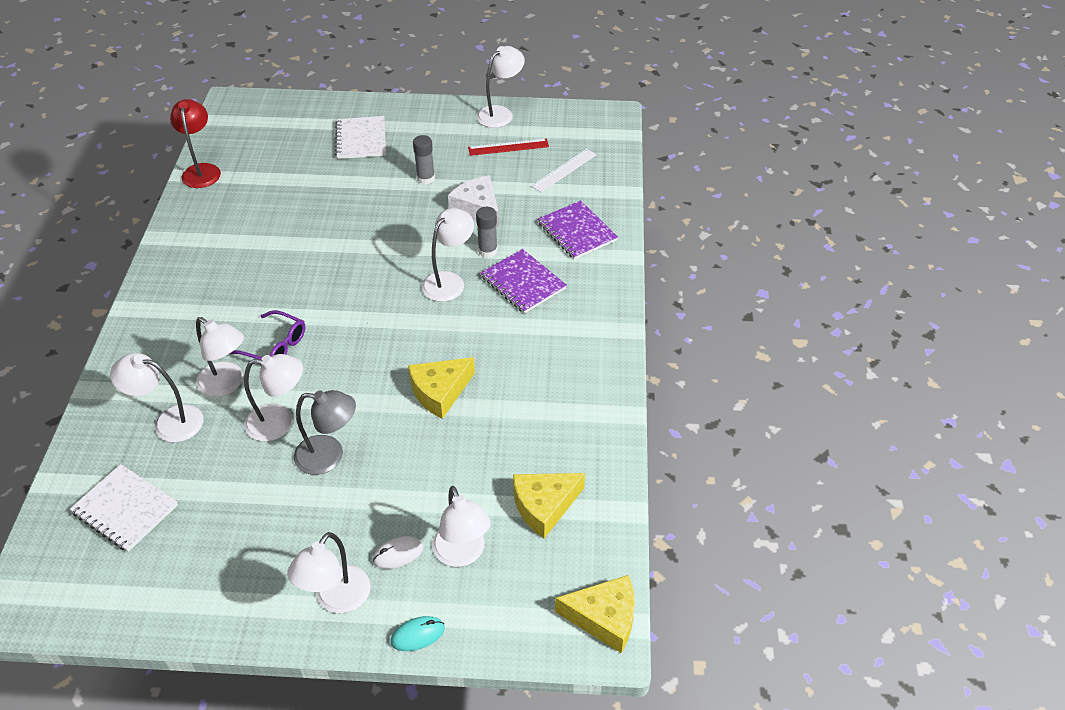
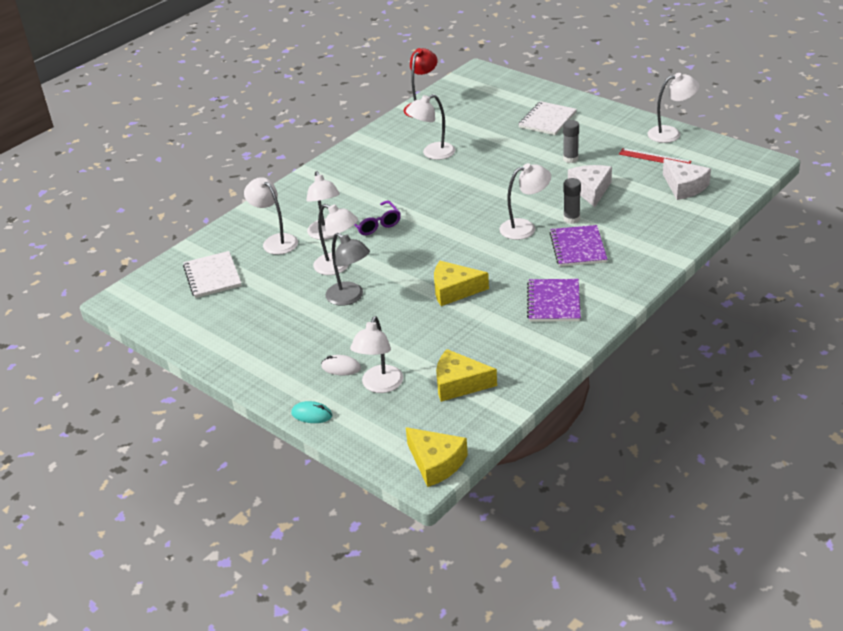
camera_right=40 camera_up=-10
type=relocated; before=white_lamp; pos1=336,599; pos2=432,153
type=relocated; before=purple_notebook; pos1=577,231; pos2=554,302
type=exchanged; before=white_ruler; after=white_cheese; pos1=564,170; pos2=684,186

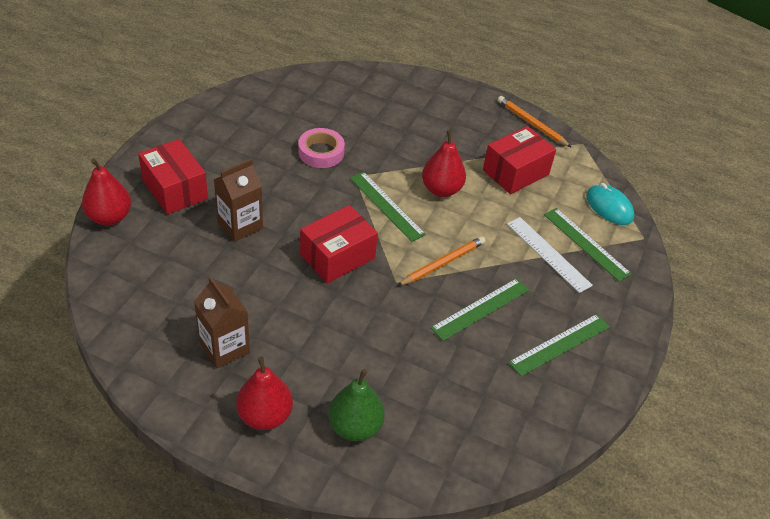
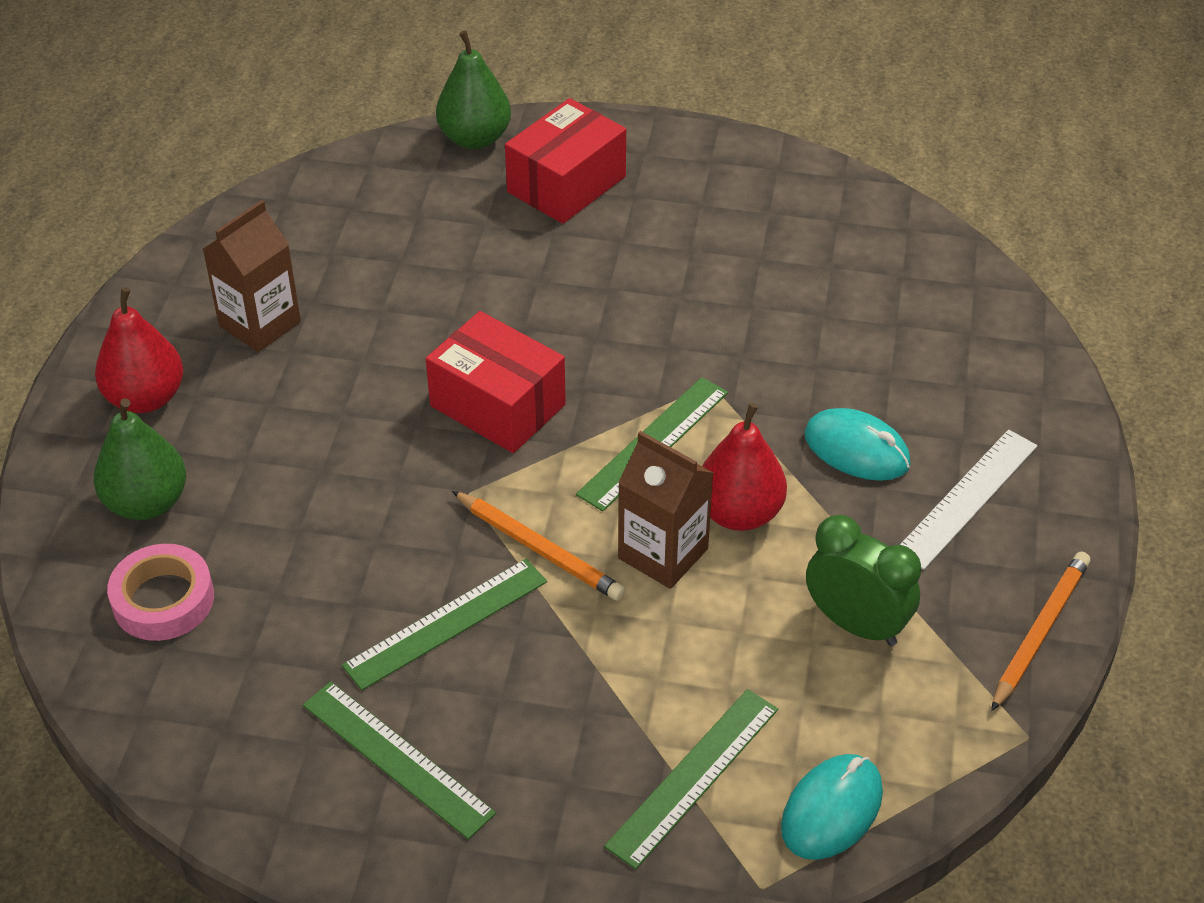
camera_right=80 camera_up=0
type=relocated; before=pink_tape; pos1=321,152; pos2=163,600
type=spun; before=green_ruler; pos1=480,308; pos2=446,623; turn=-75
type=colour; before=red_pear; after=green_pear; pos1=109,217; pos2=475,138
type=relocated; before=brown_carton; pos1=240,225; pos2=663,553
type=appeared; after=turquoise_mouse; pos2=856,450
type=exchanged; before=red_box; after=green_clock; pos1=515,172; pos2=856,624
type=relocated; before=white_ruler; pos1=548,254; pos2=967,498

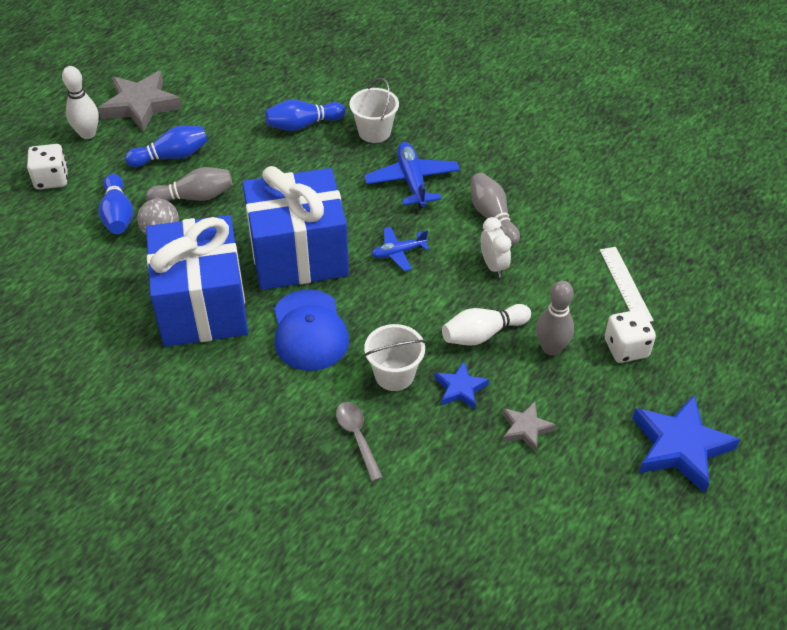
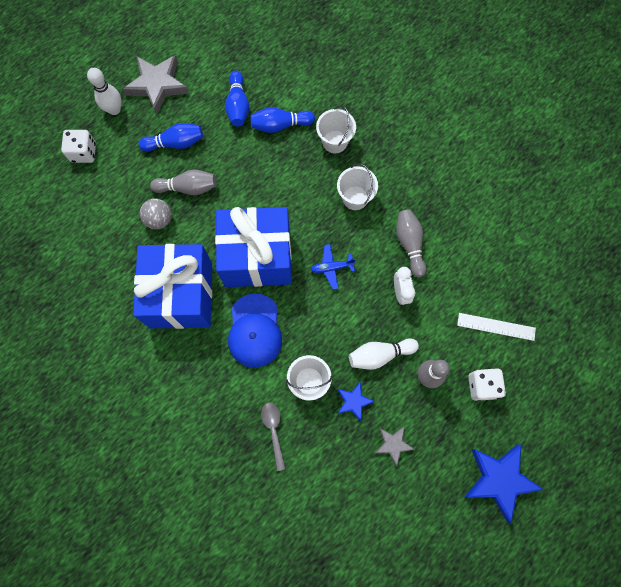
camera_right=10 camera_up=25
type=relocated; before=blue_bowling_pin; pos1=118,215; pos2=238,106
type=exchanged; before=blue_plane; after=white_bucket; pos1=412,181; pos2=355,198
type=spun; before=white_ruler; pos1=625,284; pos2=496,326; turn=-75

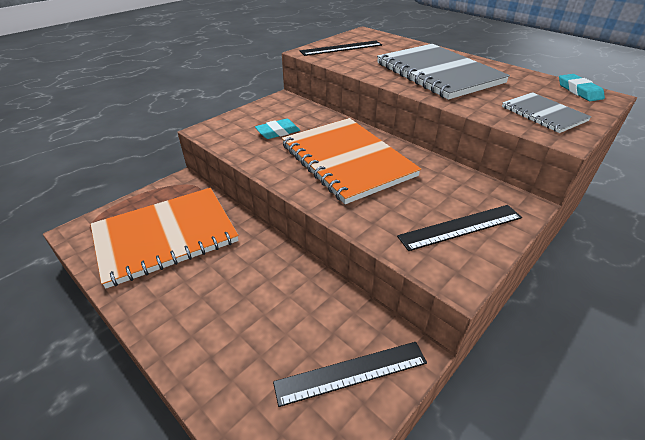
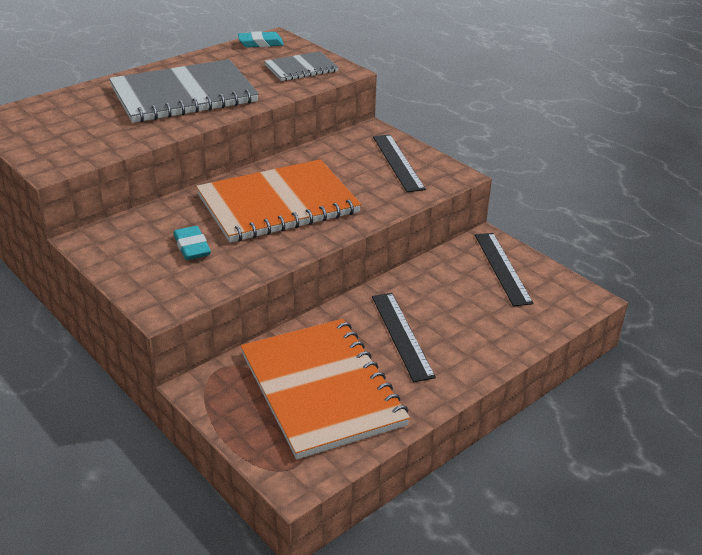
camera_right=-85 camera_up=-5
type=relocated; before=black_ruler; pos1=341,48; pos2=402,335

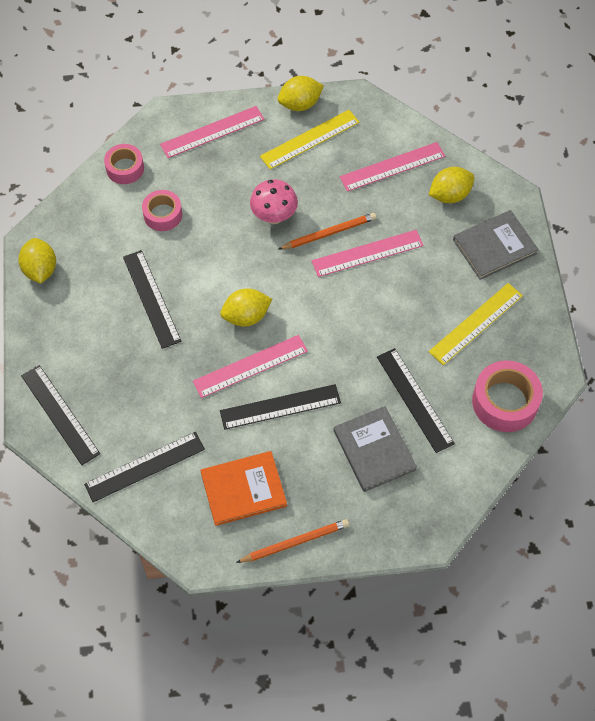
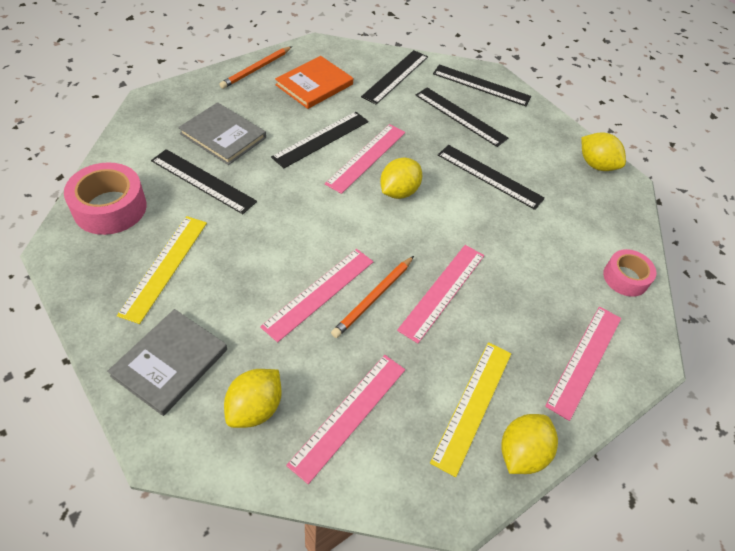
camera_right=145 camera_up=-10
type=exchanged; before=pink_mushroom; after=pink_ruler; pos1=274,216; pos2=442,291
type=appeared; after=black_ruler; pos2=460,116
type=missing; before=pink_tape; pos1=162,214

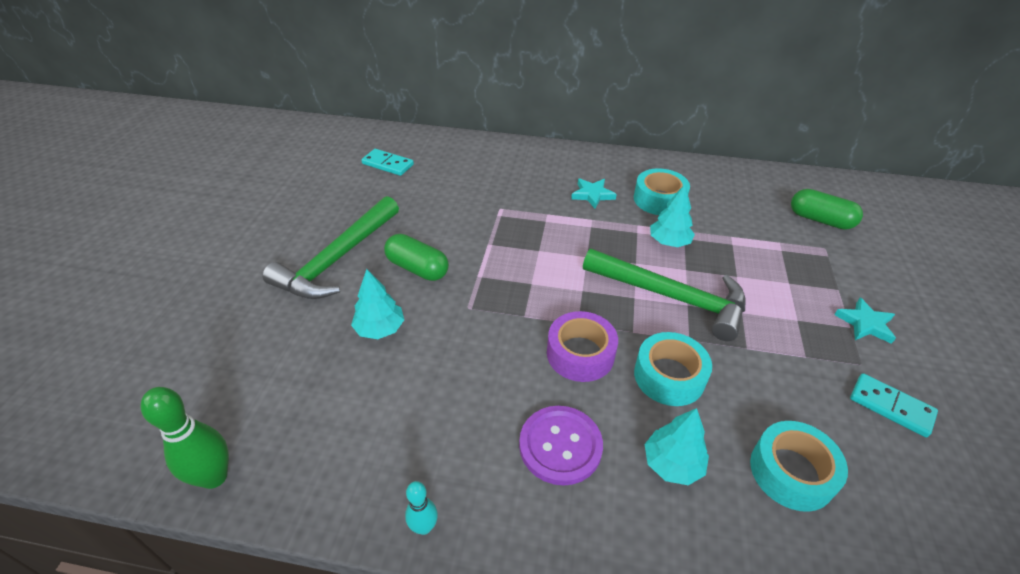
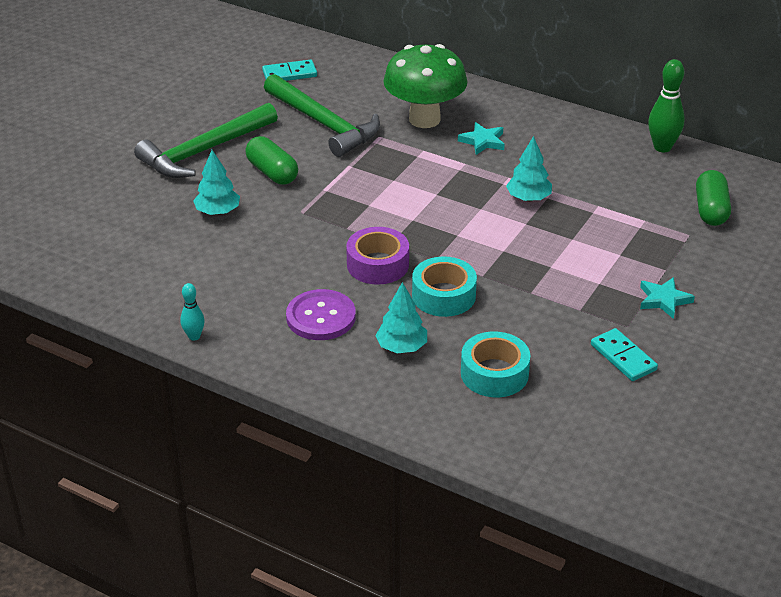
camera_right=20 camera_up=-5
type=spun; before=turquoise_domino; pos1=388,164; pos2=289,74; turn=-60
type=relocated; before=green_hammer; pos1=672,297; pos2=324,124
type=appeared; after=green_mushroom; pos2=424,119
type=relocated; before=green_bowling_pin; pos1=214,477; pos2=662,147
type=spun; before=green_capsule; pos1=820,220; pos2=711,210; turn=45
type=missing; before=turquoise_tape; pos1=659,199

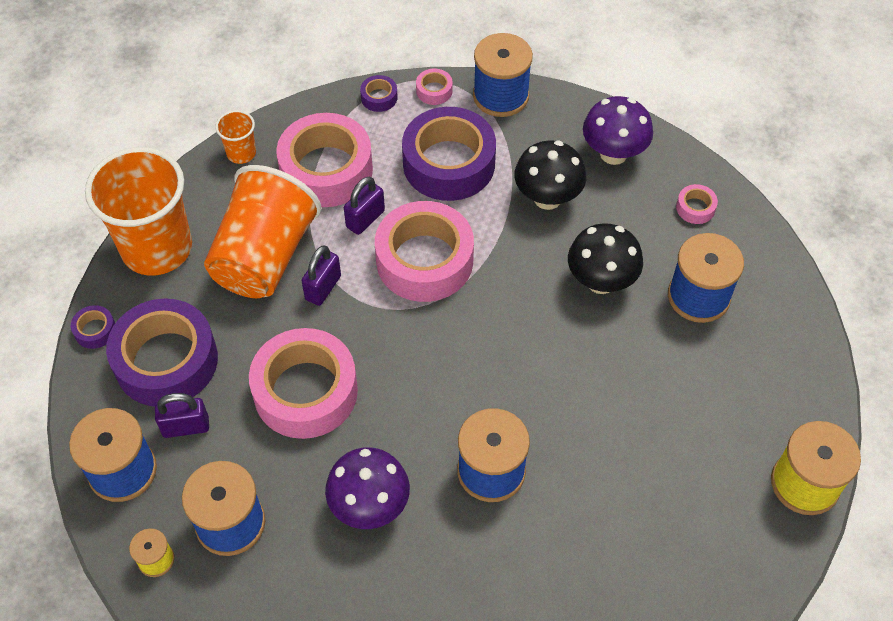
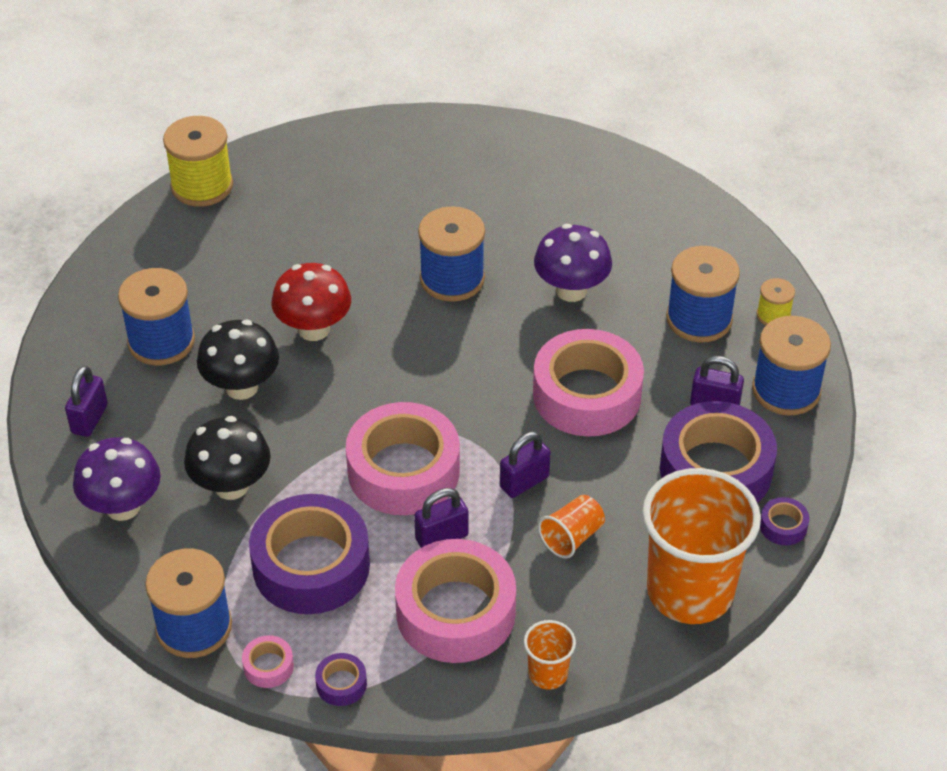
camera_right=-155 camera_up=-10
type=exchanged; before=pink_tape; after=purple_padlock; pos1=695,208; pos2=89,419
type=appeared; after=red_mushroom; pos2=314,329
type=size; before=orange_cup; pos1=265,256; pos2=572,537; scale=0.44

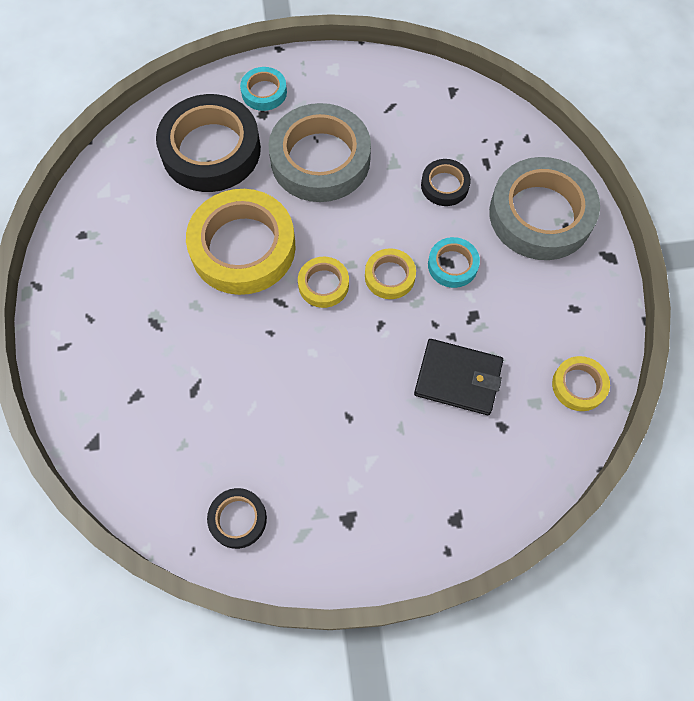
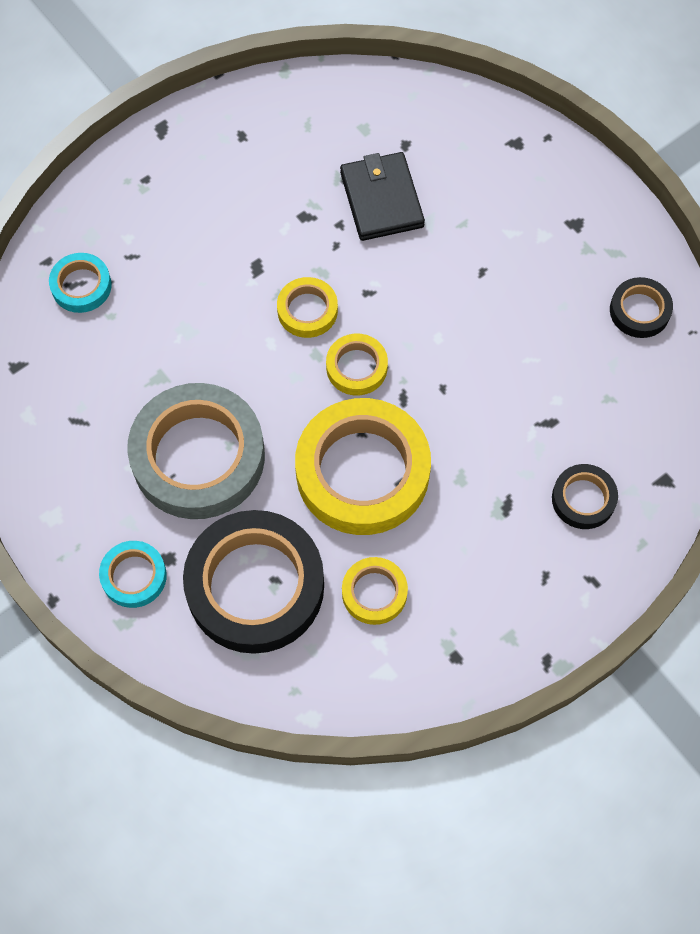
camera_right=-120 camera_up=0
type=relocated; before=turquoise_tape; pos1=452,265; pos2=81,286
type=relocated; before=yellow_tape; pos1=578,385; pos2=374,593
type=relocated; before=black_tape; pos1=444,185; pos2=583,499
type=missing; before=grey_tape; pos1=540,215

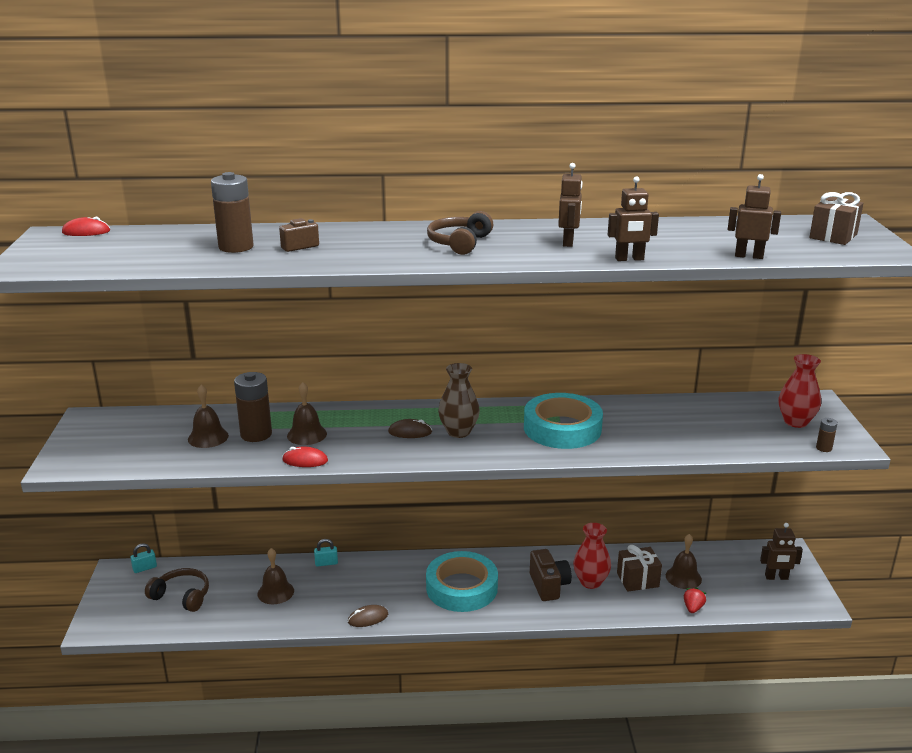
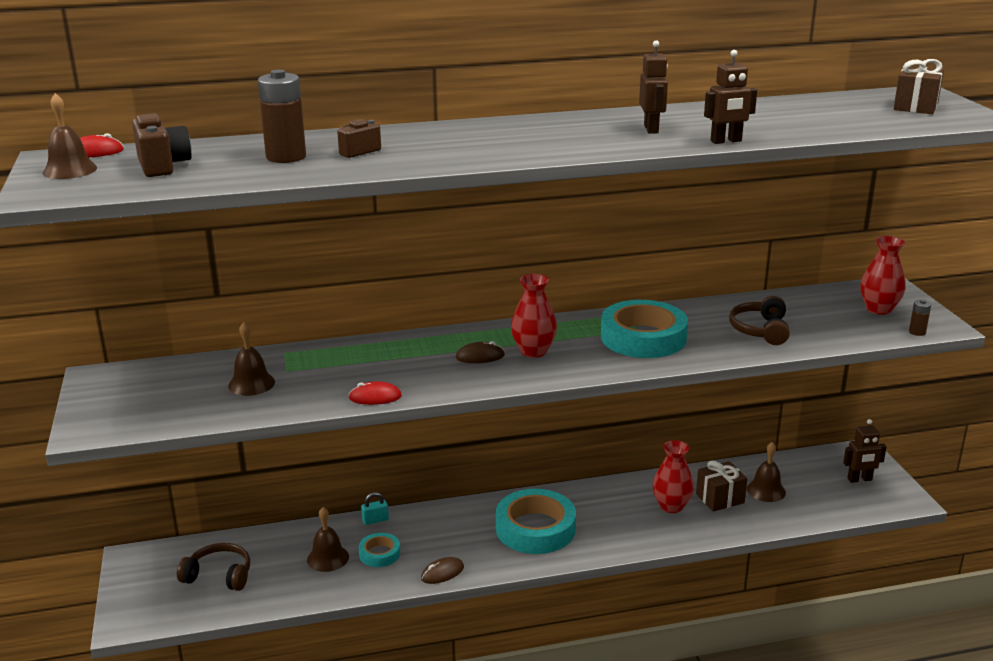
camera_right=-10 camera_up=0
type=relocated; before=brown_bell; pos1=307,434; pos2=70,170
type=relocated; before=brown_camera; pos1=549,586; pos2=163,166
type=appeared; after=turquoise_tape; pos2=379,553
type=colour; before=brown_vase; after=red_vase; pos1=458,432; pos2=533,351
type=relocated; before=brown_headphones; pos1=459,243; pos2=760,330
type=missing; before=turquoise_padlock; pos1=145,568
type=missing; before=brown_battery; pos1=256,434
type=missing; before=red_strawberry; pos1=693,608
type=missing; before=brown_robot; pos1=749,256

